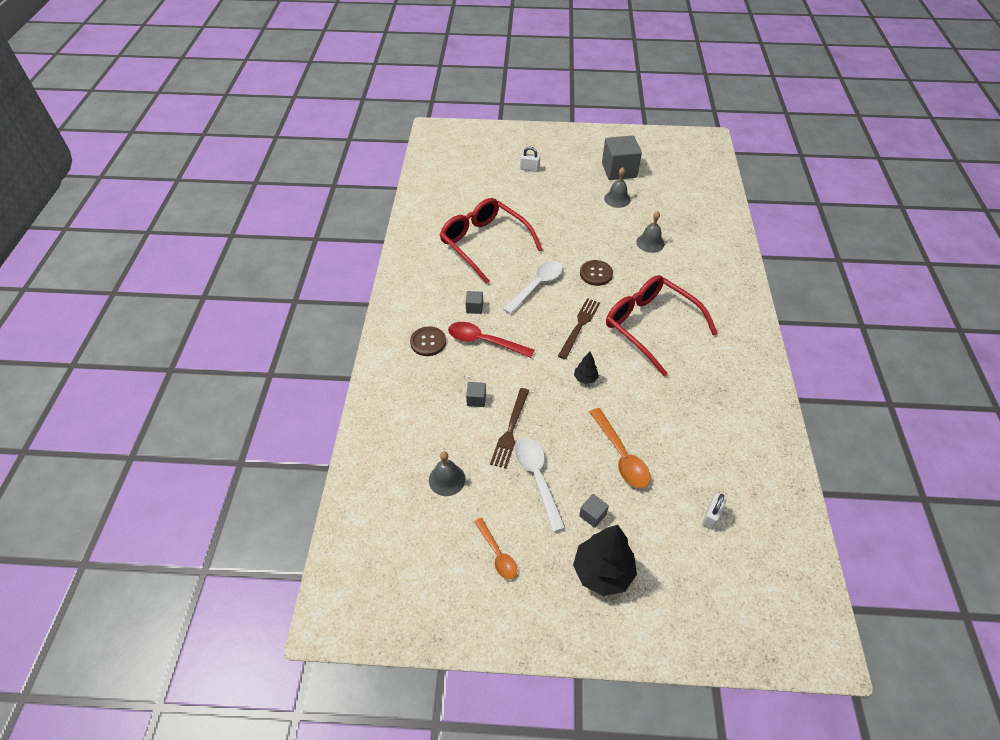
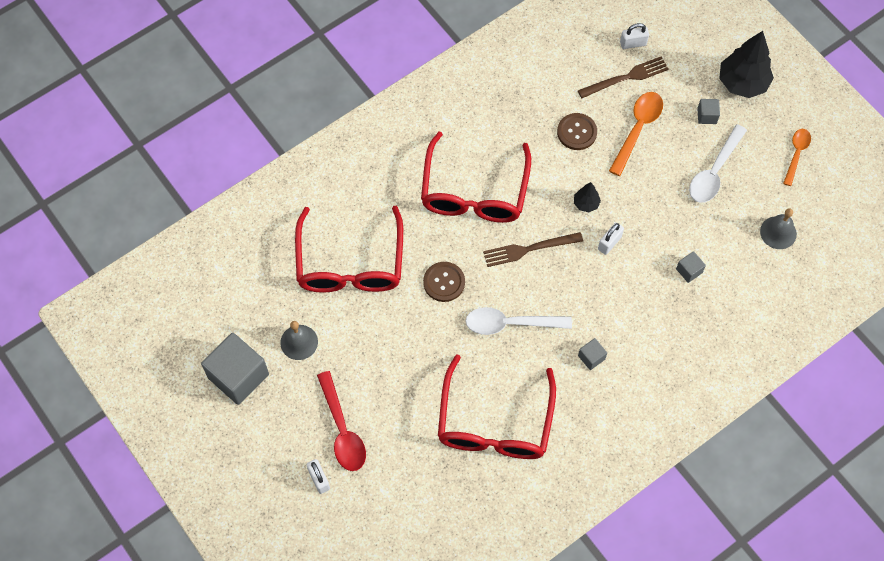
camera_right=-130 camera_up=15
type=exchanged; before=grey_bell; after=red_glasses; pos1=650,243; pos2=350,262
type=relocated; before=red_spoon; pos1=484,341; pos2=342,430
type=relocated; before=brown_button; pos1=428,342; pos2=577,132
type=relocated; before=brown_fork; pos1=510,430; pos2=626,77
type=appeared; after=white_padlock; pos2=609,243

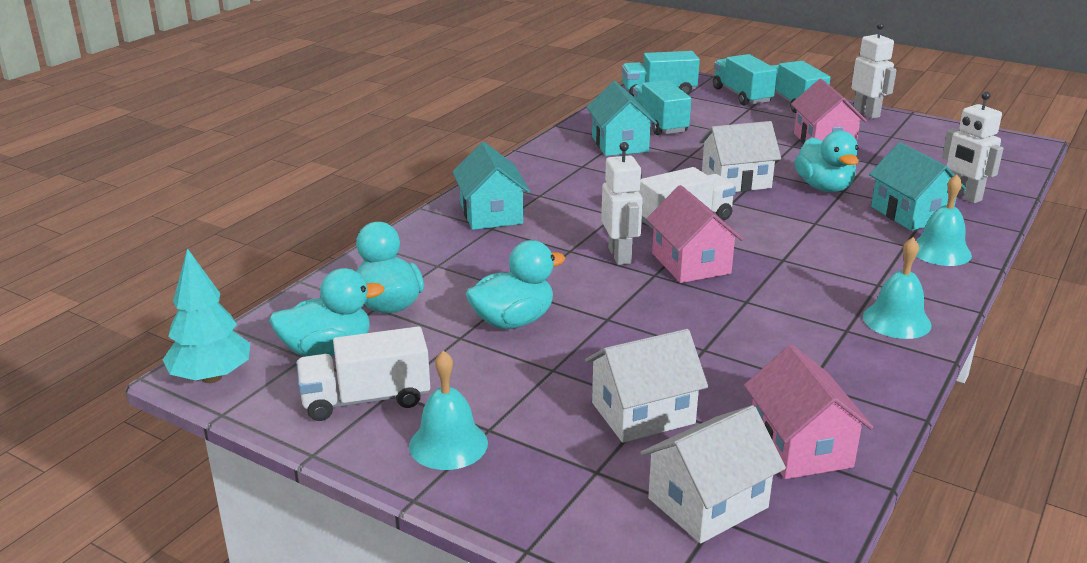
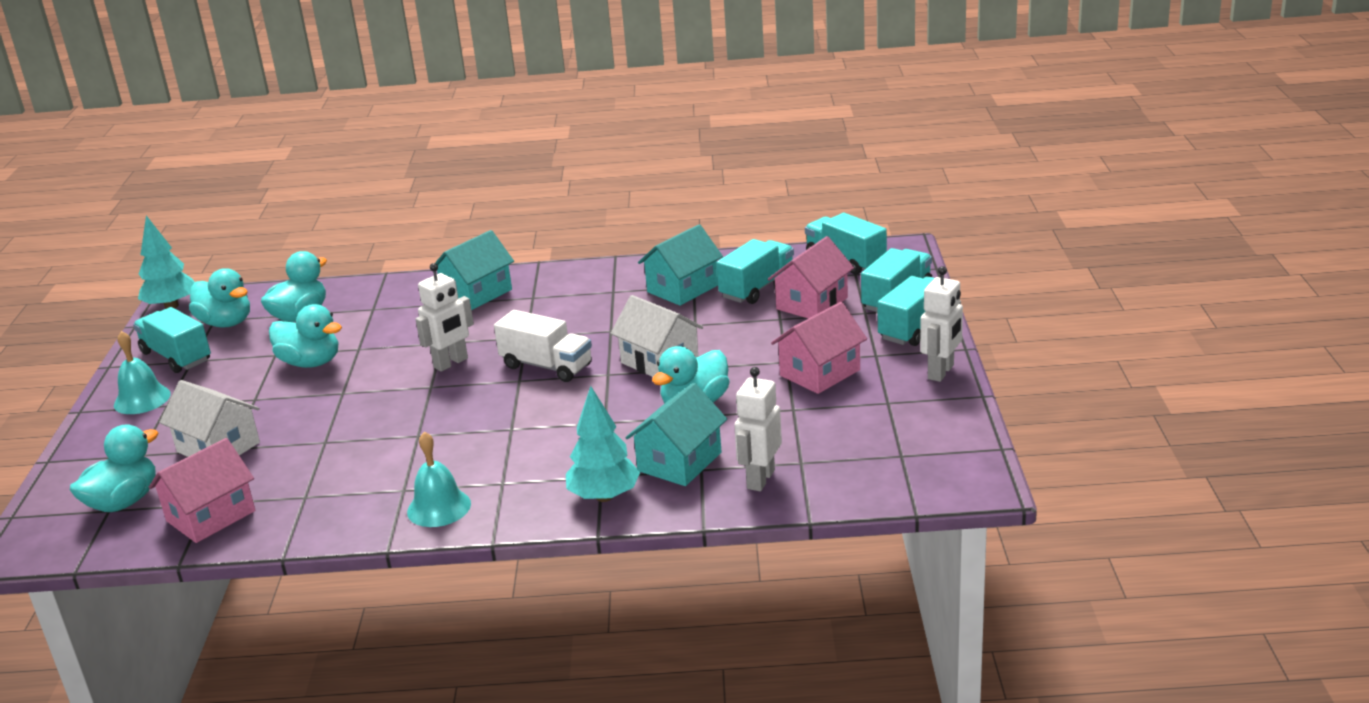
camera_right=60 camera_up=0
type=exchanged; before=white_house; after=turquoise_duck; pos1=708,503; pos2=124,502
type=colour; before=white_truck; after=turquoise_truck; pos1=366,399; pos2=176,357
type=exchanged; before=turquoise_bell; after=turquoise_tree; pos1=940,251; pos2=604,496
type=relocated; before=pink_house; pos1=691,263; pos2=812,303

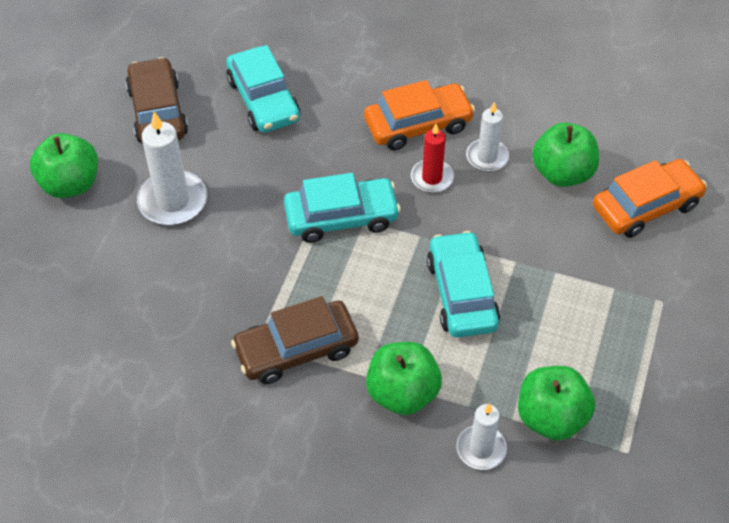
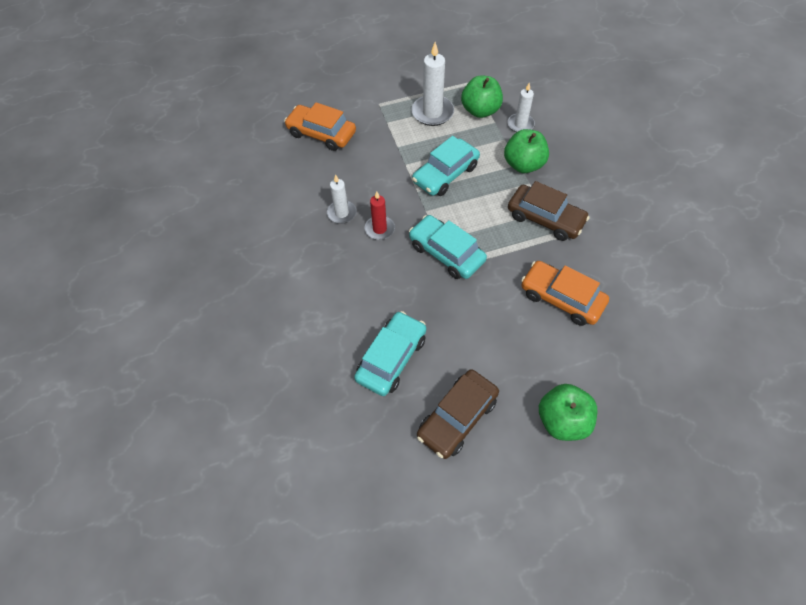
camera_right=-125 camera_up=5
type=relocated; before=white_candle; pos1=173,201; pos2=432,112
type=relocated; before=orange_car; pos1=418,125; pos2=561,298
type=missing; before=green_apple; pos1=562,173

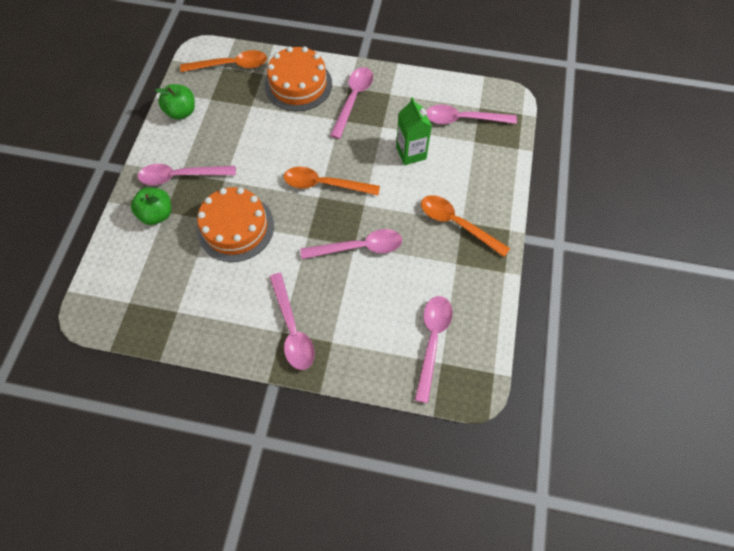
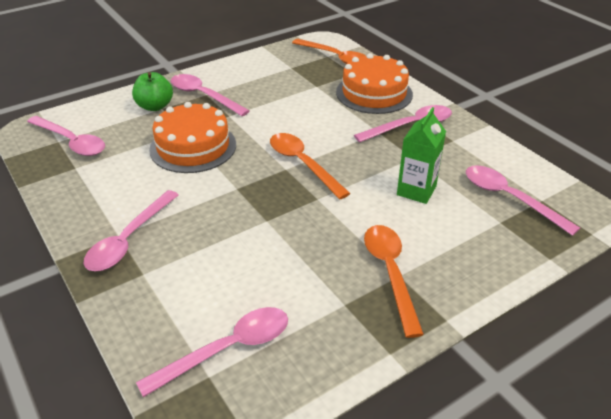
camera_right=45 camera_up=-25
type=relocated; before=pink_spoon; pos1=359,247; pos2=71,142
type=missing; before=green_apple; pos1=181,112

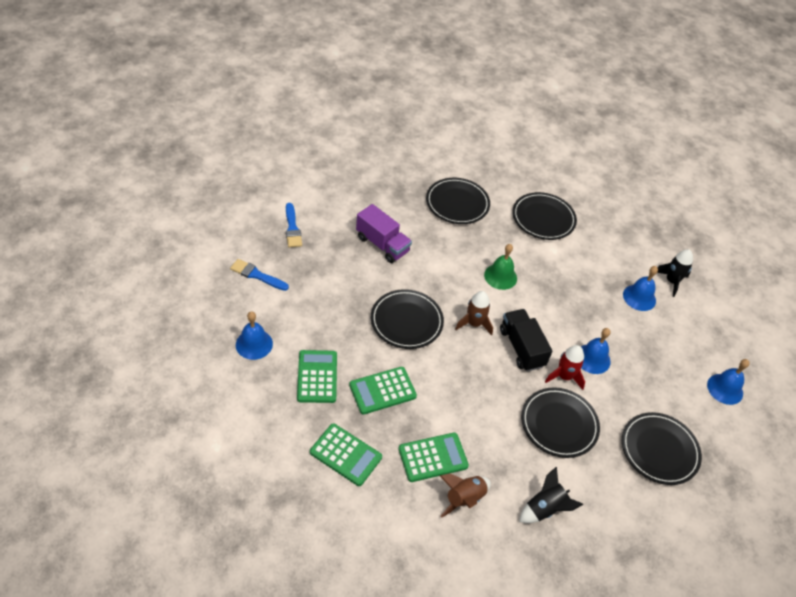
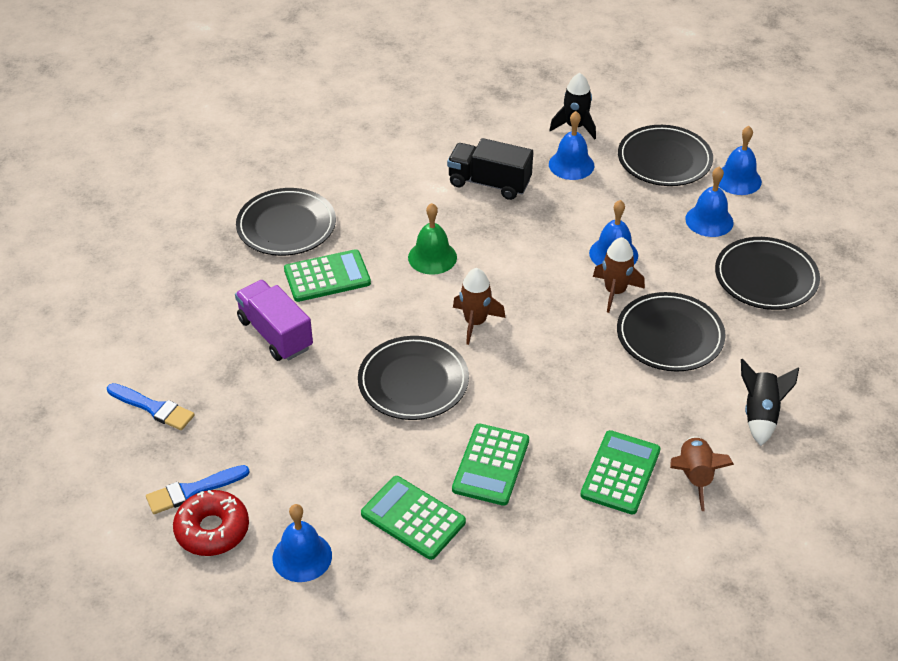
camera_right=-45 camera_up=-5
type=appeared; after=red_donut; pos2=212,530
type=spun; before=purple_truck; pos1=382,244; pos2=275,334; turn=-120
type=relocated; before=green_calculator; pos1=346,455; pos2=327,276
type=relocated; before=black_truck; pos1=521,348; pos2=489,183
type=colour; before=red_rocket; after=brown_rocket; pos1=564,376; pos2=615,291
type=relocated; before=black_plate; pos1=543,218; pos2=664,160
type=appeared; after=blue_bell; pos2=709,220

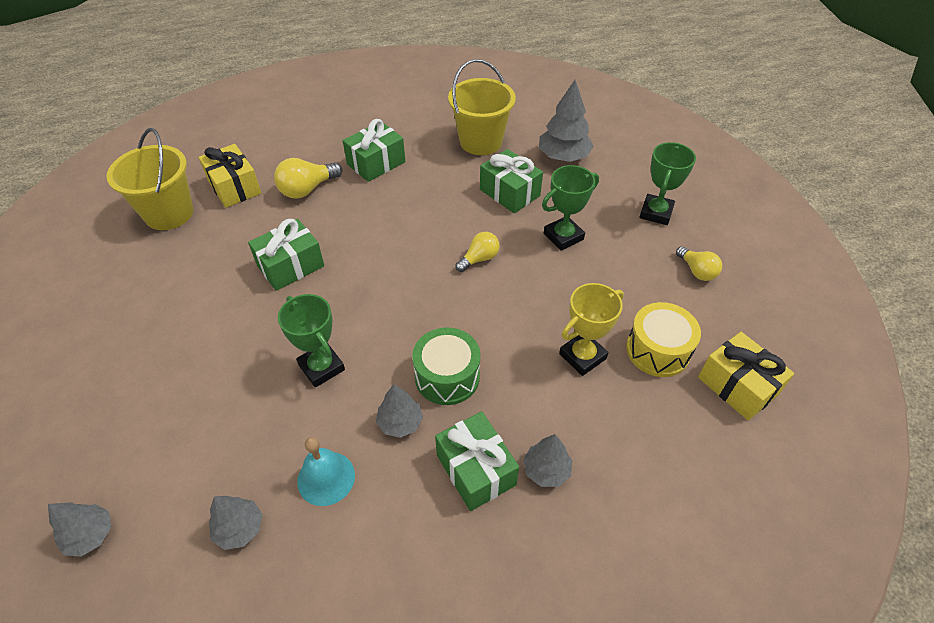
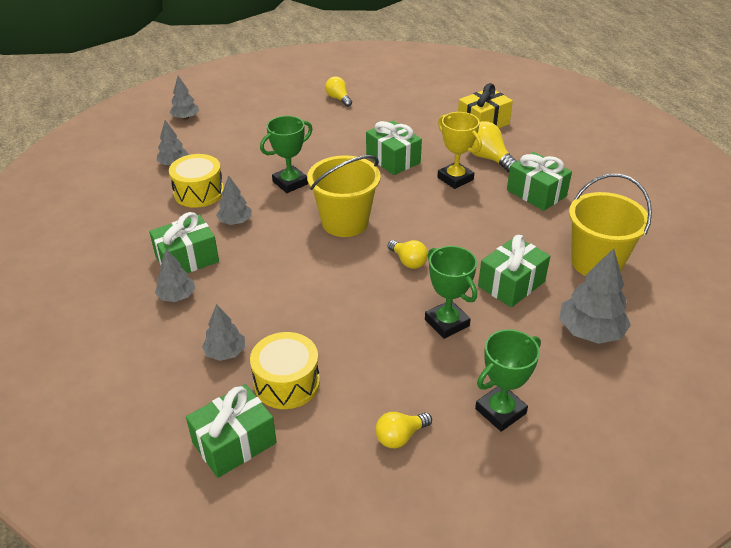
camera_right=90 camera_up=-10
type=exchanged; before=turquoise_bell; after=yellow_drum; pos1=326,478; pos2=199,192
type=colour; before=yellow_gift; after=green_gift; pos1=737,386; pos2=234,443
type=appeared; after=grey_tree; pos2=225,352
type=relocated; before=yellow_bucket; pos1=169,213; pos2=345,222
type=appeared; after=yellow_light_bulb; pos2=338,99
type=relocated; before=yellow_trophy; pos1=582,356; pos2=455,178
type=spun; before=green_trophy; pos1=656,213; pos2=500,411; turn=-60
type=missing; before=green_drum; pos1=447,376

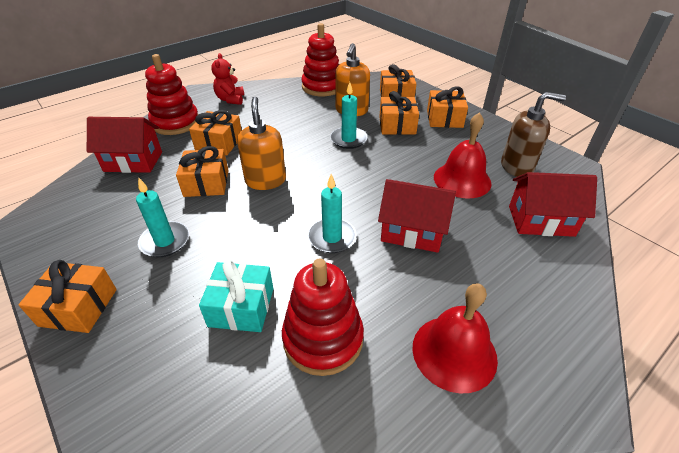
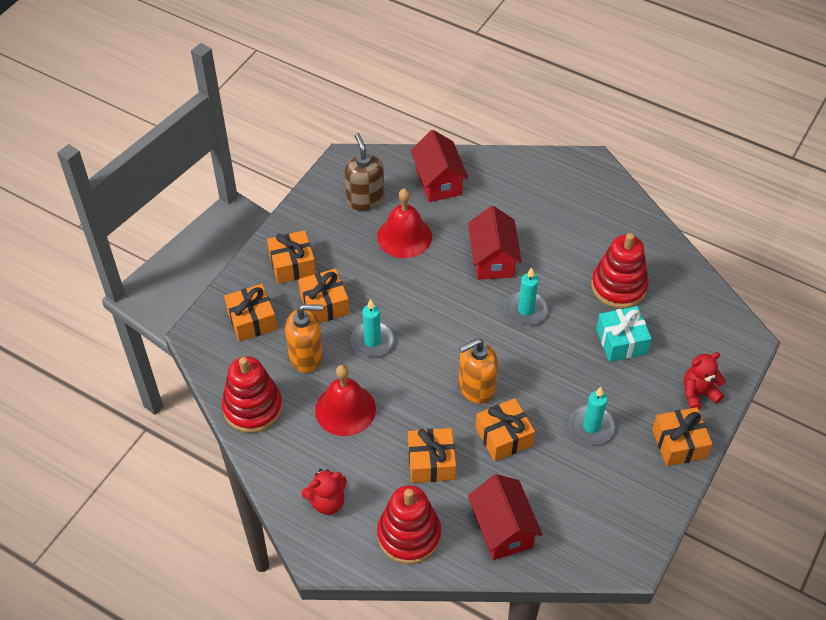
camera_right=-110 camera_up=10
type=relocated; before=red_bell; pos1=454,352; pos2=345,409
type=appeared; after=red_teddy_bear; pos2=698,393

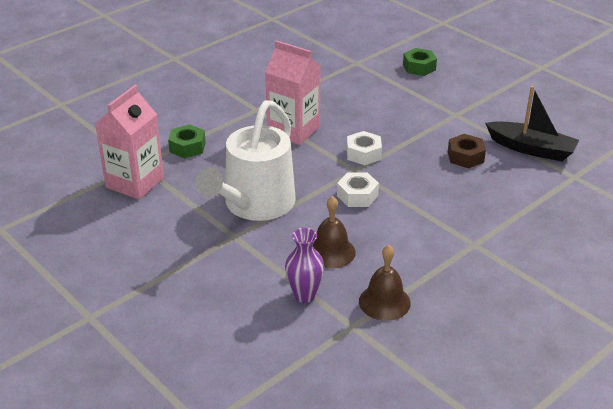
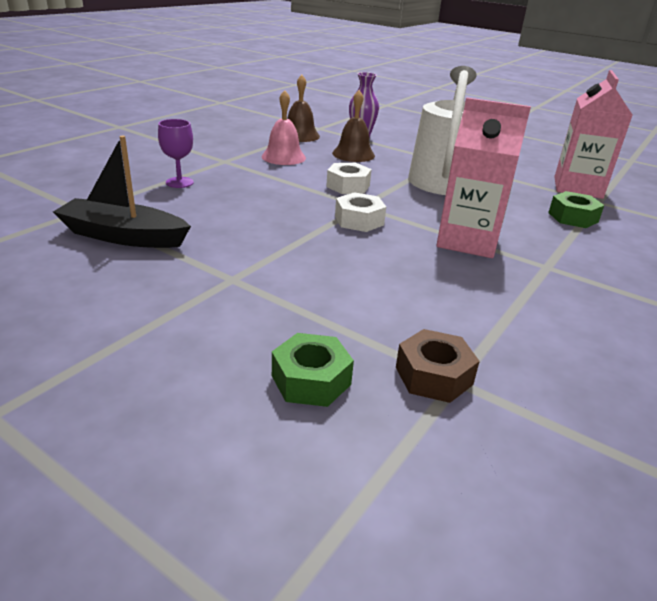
camera_right=165 camera_up=-5
type=appeared; after=purple_goblet; pos2=179,182
type=appeared; after=pink_bell; pos2=283,157
type=relocated; before=brown_nut; pos1=465,157; pos2=433,376

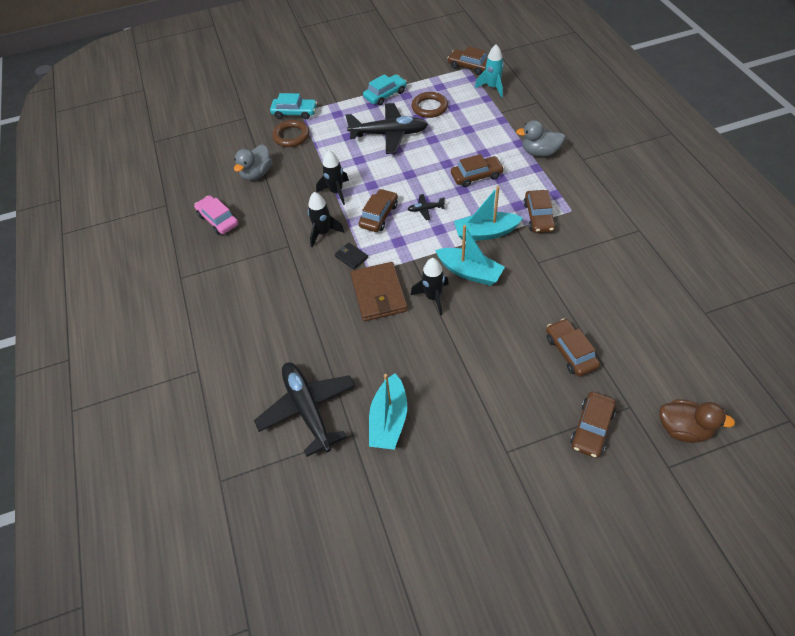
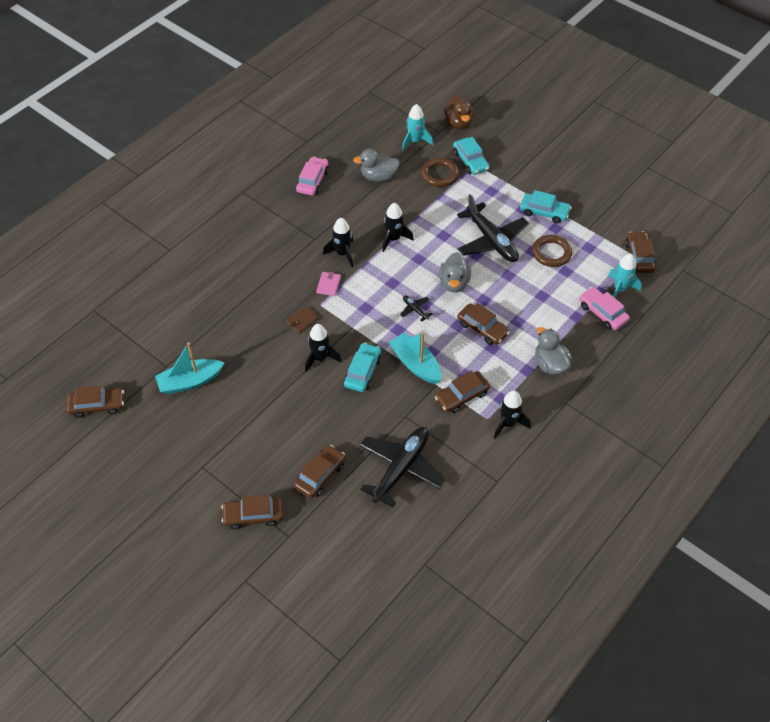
camera_right=55 camera_up=0
type=relocated; before=brown_car; pos1=379,215; pos2=97,405
type=size; before=brown_wallet; pos1=379,294; pos2=302,321; scale=0.48
type=colour; before=black_wallet; after=pink_wallet; pos1=351,257; pos2=328,285
type=exchanged; before=turquoise_boat; after=turquoise_car; pos1=469,272; pos2=363,372
type=relocated; before=black_plane; pos1=307,409; pos2=401,468
type=appeared; after=turquoise_rocket; pos2=415,141
type=appeared; after=grey_duck; pos2=454,283
type=relocated; before=brown_duck; pos1=683,429; pos2=458,123
type=appeared; after=black_rocket; pos2=508,424
type=appeared; after=pink_car; pos2=602,313

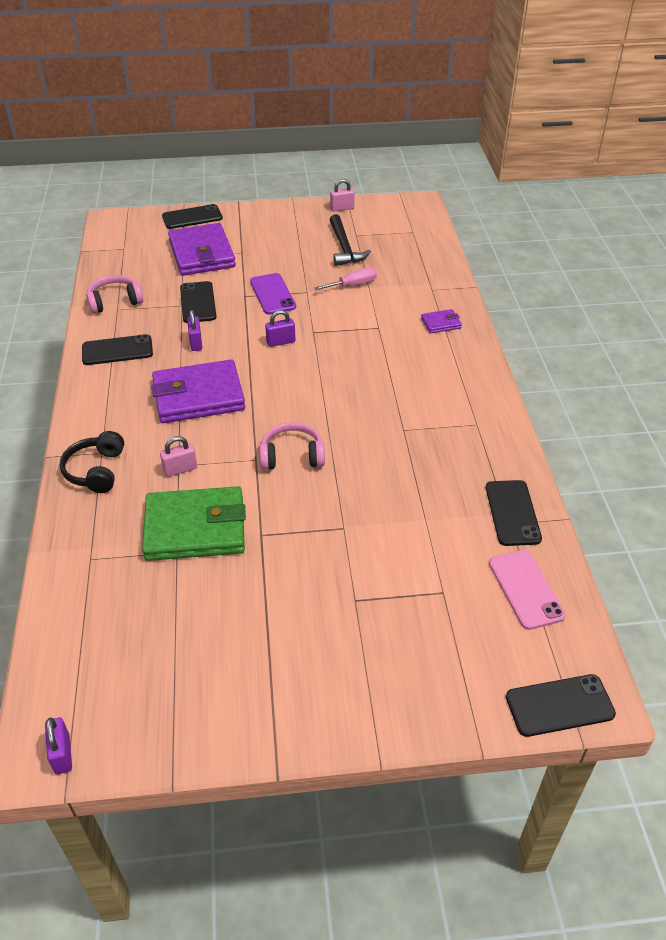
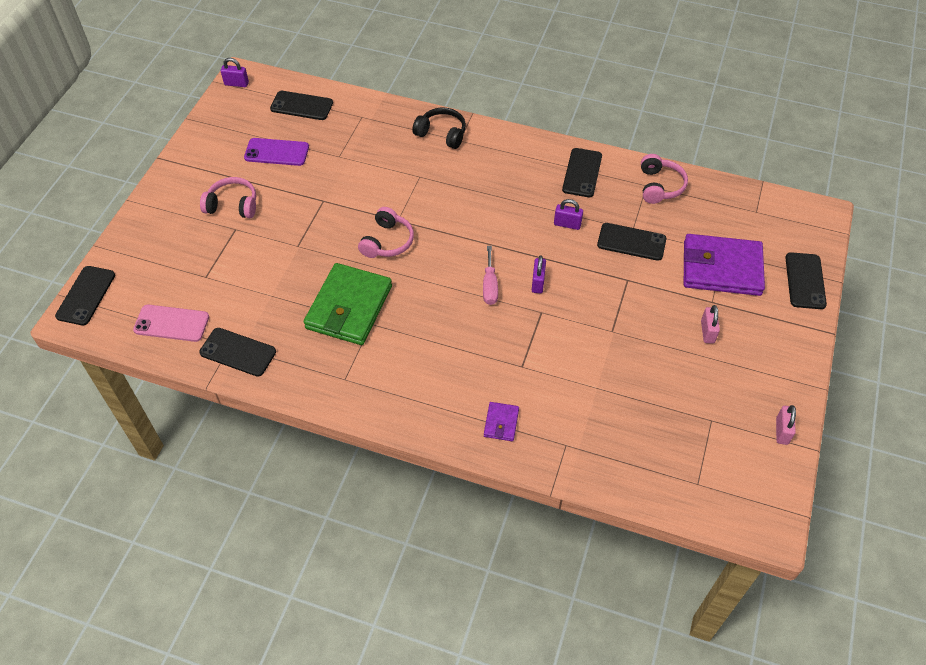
camera_right=115 camera_up=10
type=appeared; after=pink_headphones; pos2=233,205
type=relocated; before=purple_phone; pos1=272,294; pos2=276,152
type=appeared; after=black_phone; pos2=301,106
type=relocated; before=green_wallet; pos1=195,528; pos2=349,307
type=relocated; before=pink_screwdriver; pos1=353,285; pos2=490,286
type=relocated; before=pink_padlock; pos1=180,469; pos2=707,332
type=missing; before=purple_wallet; pos1=198,396
type=missing; before=black_hammer; pos1=344,247

